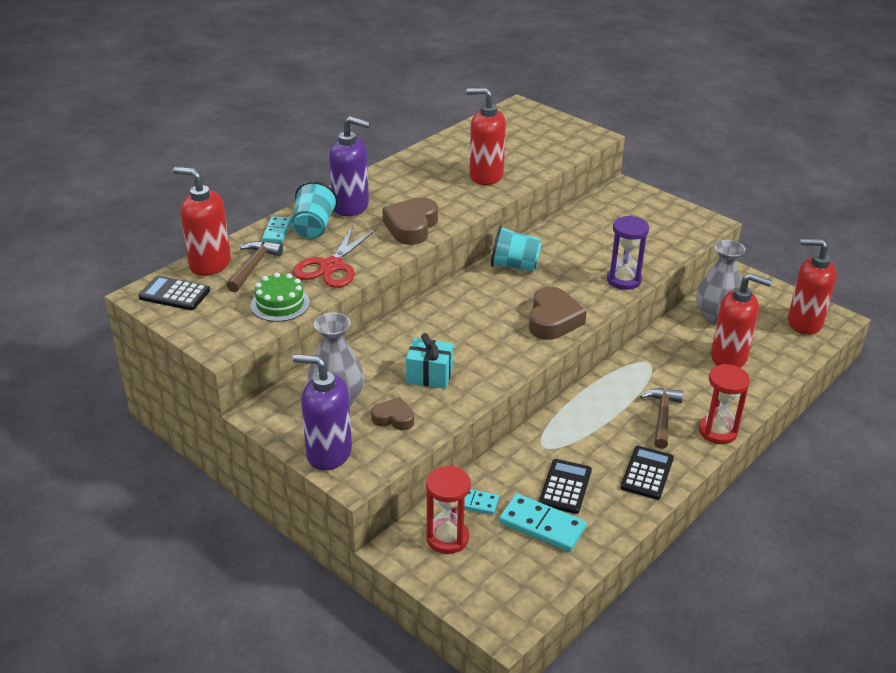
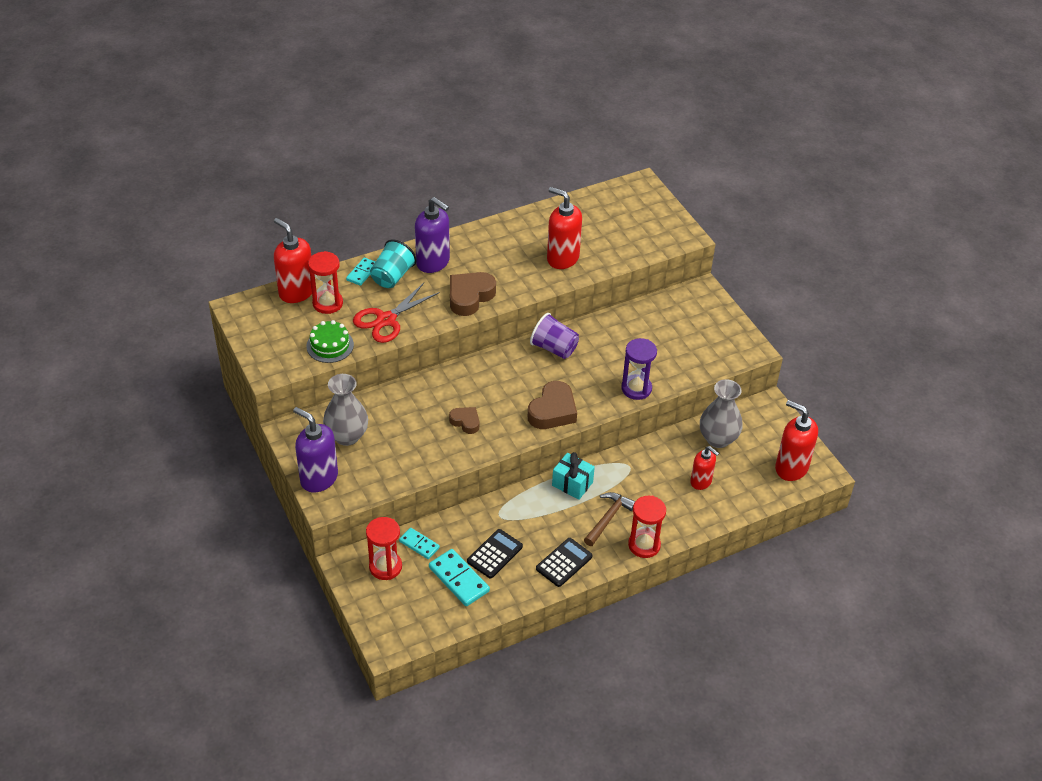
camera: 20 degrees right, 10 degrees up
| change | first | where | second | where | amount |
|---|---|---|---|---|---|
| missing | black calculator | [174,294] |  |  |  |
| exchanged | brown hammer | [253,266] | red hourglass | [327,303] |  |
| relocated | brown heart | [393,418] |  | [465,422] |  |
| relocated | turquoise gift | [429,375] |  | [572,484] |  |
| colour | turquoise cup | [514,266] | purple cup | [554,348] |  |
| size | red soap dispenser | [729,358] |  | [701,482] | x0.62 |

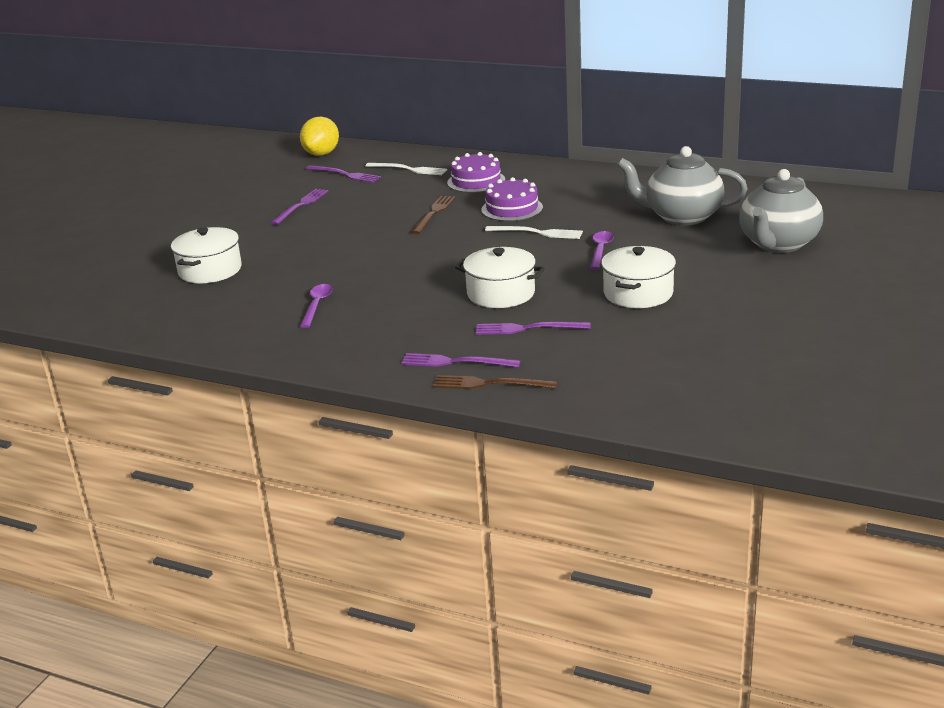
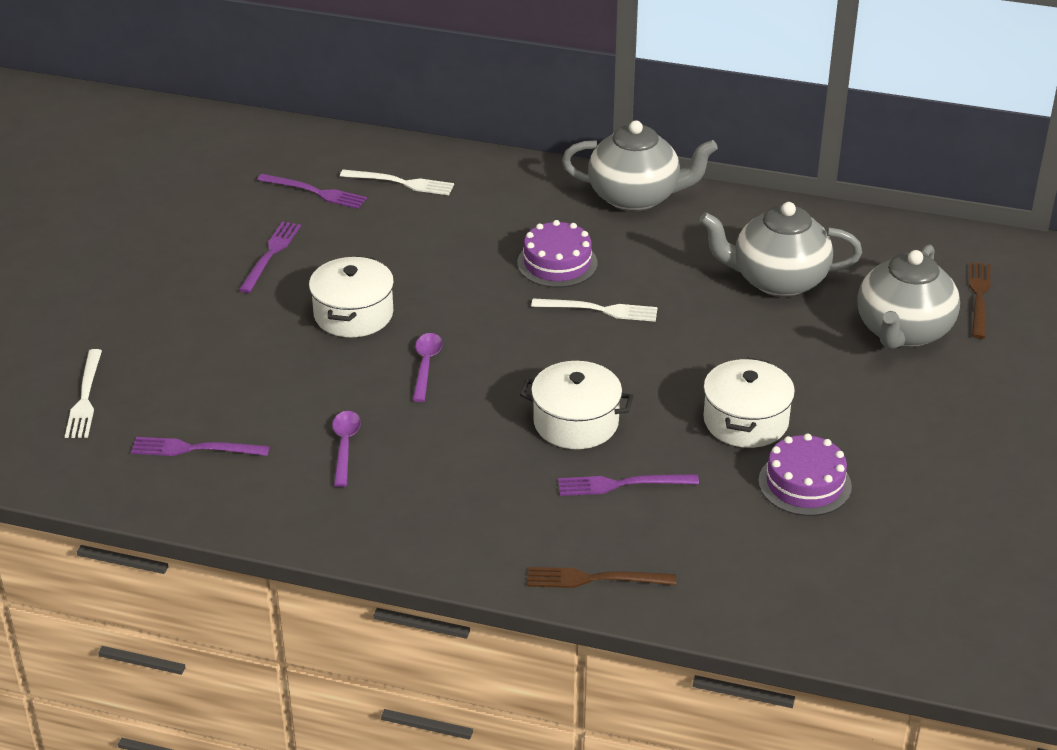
camera: 10 degrees left, 10 degrees up
| change | first | where | second | where | amount |
|---|---|---|---|---|---|
| relocated | white pot | [210,270] |  | [353,314] |  |
| missing | yellow lemon | [321,154] |  |  |  |
| relocated | purple fork | [455,362] |  | [195,449] |  |
| relocated | brown fork | [434,213] |  | [979,297] |  |
| relocated | purple cake | [476,181] |  | [804,483] |  |
| relocated | purple spoon | [601,250] |  | [426,365] |  |
| appeared |  |  | white fork | [85,397] |  |
| appeared |  |  | grey teapot | [635,197] |  |

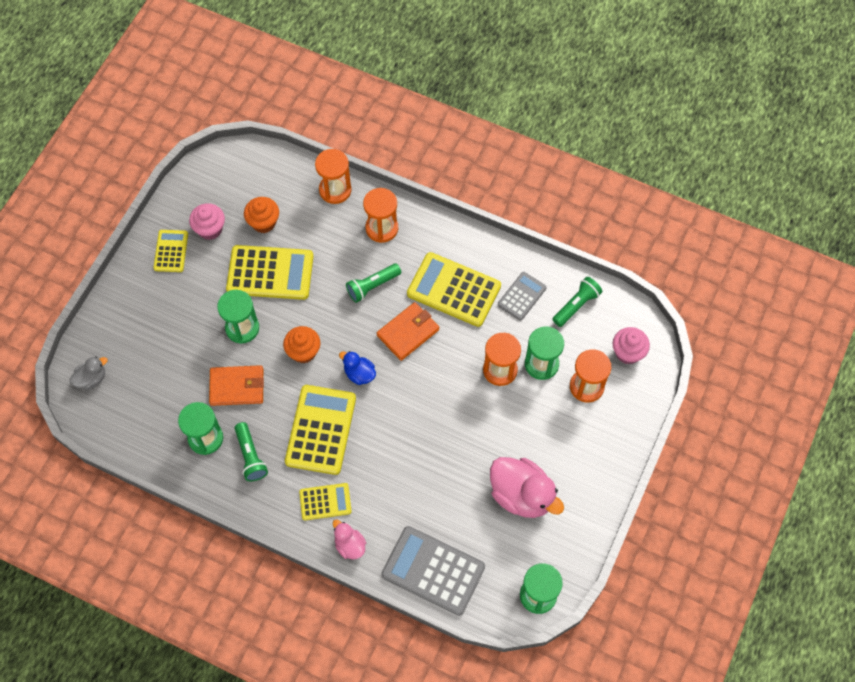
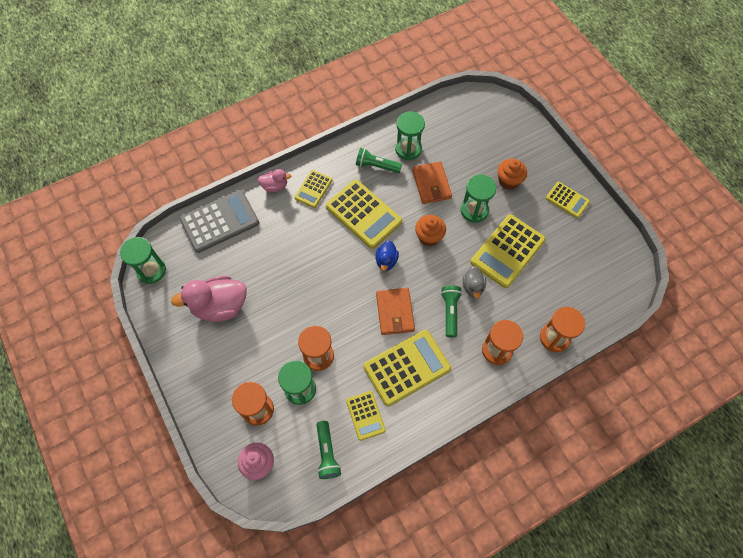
camera: 125 degrees right, 0 degrees up
| change | first | where | second | where | amount |
|---|---|---|---|---|---|
| relocated | grey duck | [91,379] |  | [473,287] |  |
| missing | pink cupcake | [210,229] |  |  |  |
| spun | orange wallet | [237,387] |  | [431,184] | 45 degrees counterclockwise |
| relocated | orange cupcake | [263,222] |  | [508,181] |  |
| spun | blue duck | [359,374] |  | [386,261] | 120 degrees clockwise |
| colour | grey calculator | [522,296] | yellow calculator | [365,415] |  |

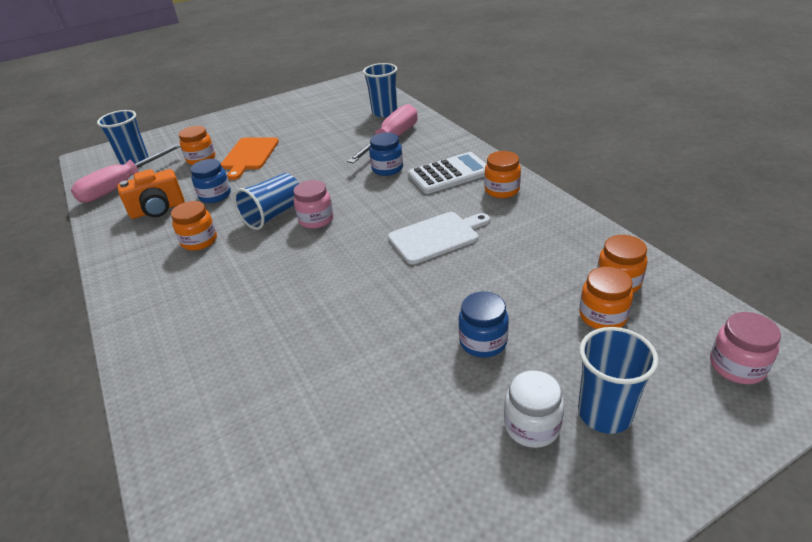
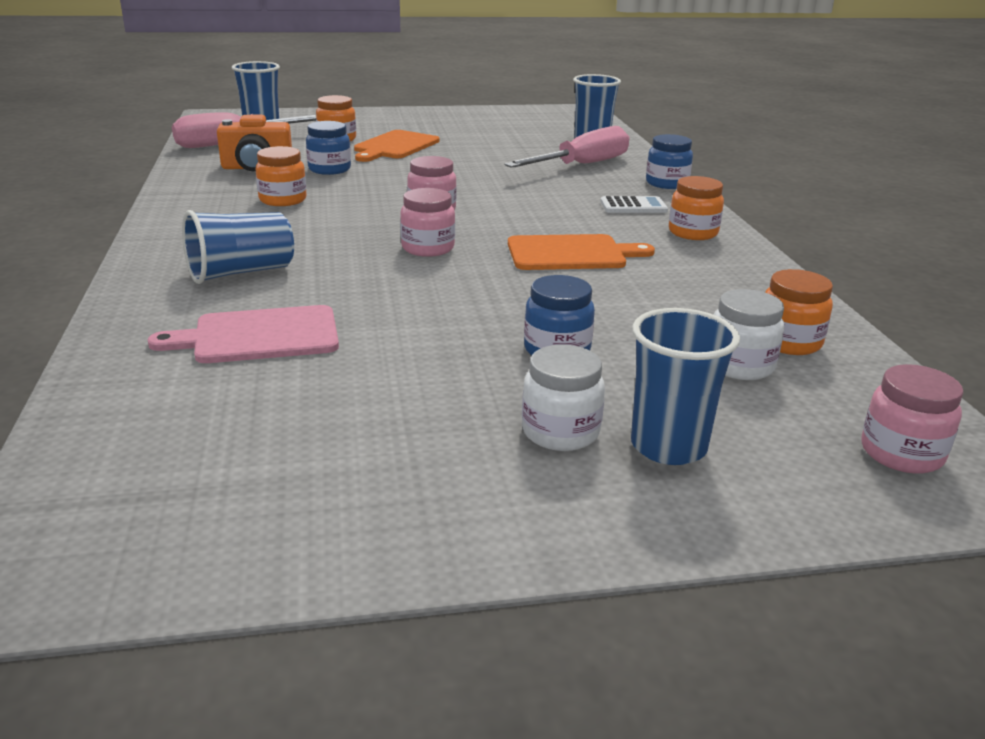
camera: 15 degrees right, 10 degrees down
| change | first | where | second | where | amount |
|---|---|---|---|---|---|
| relocated | blue cup | [273,215] |  | [241,272] |  |
| relocated | blue jar | [387,169] |  | [667,183] |  |
| colour | white cutting board | [436,237] | orange cutting board | [571,253] |  |
| size | white calculator | [449,174] |  | [633,206] | x0.59 |
| colour | orange jar | [602,316] | white jar | [739,366] |  |
| appeared |  |  | pink cutting board | [259,336] |  |
| appeared |  |  | pink jar | [428,248] |  |

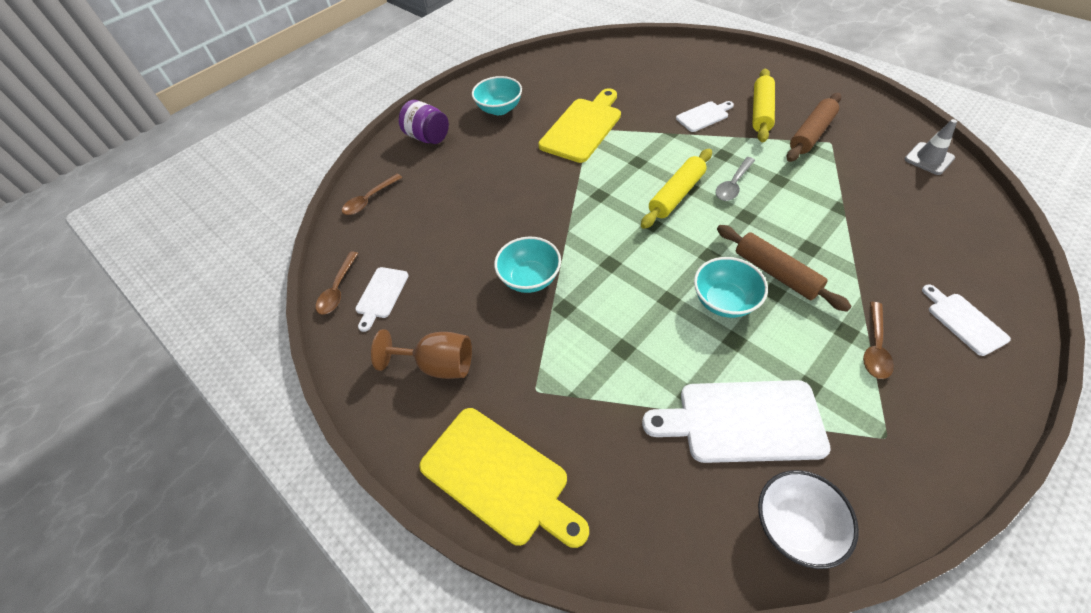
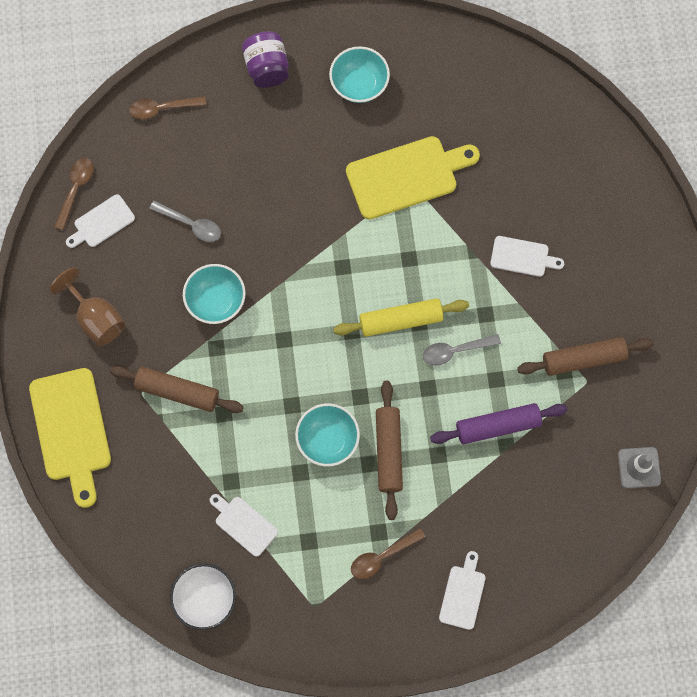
camera: 35 degrees right, 20 degrees up
| change | first | where | second | where | amount |
|---|---|---|---|---|---|
| spun | brown spoon | [338,289] |  | [75,189] | 150 degrees clockwise |
| size | white cutting board | [743,421] |  | [244,524] | x0.54 |
| missing | yellow rolling pin | [761,112] |  |  |  |
| appeared |  |  | brown rolling pin | [177,391] |  |
| appeared |  |  | grey spoon | [191,224] |  |
| appeared |  |  | purple rolling pin | [497,426] |  |

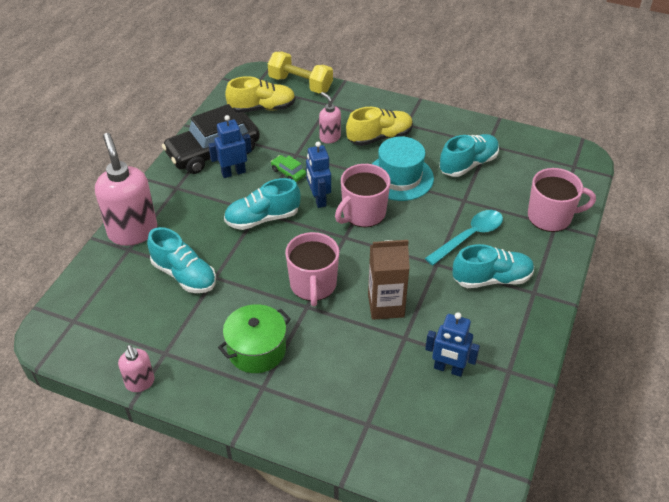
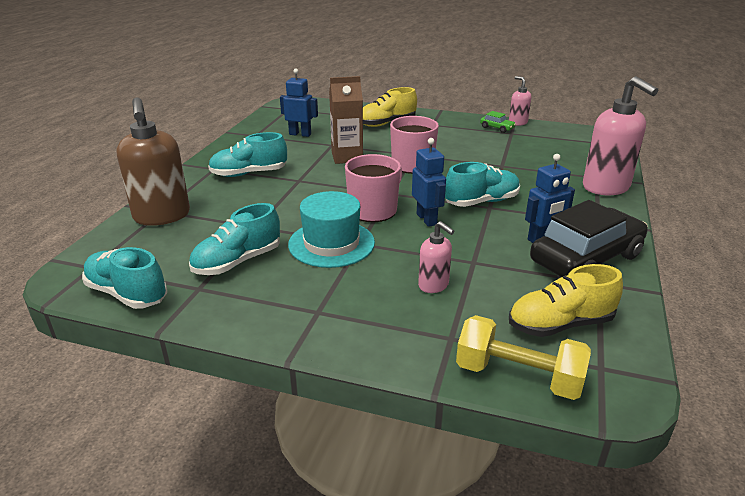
camera: 175 degrees right, 15 degrees down
| change | first | where | second | where | amount |
|---|---|---|---|---|---|
| relocated | turquoise shoe | [184,275] |  | [127,294] |  |
| missing | green pot | [256,350] |  |  |  |
| relocated | green car | [288,173] |  | [497,128] |  |
| relocated | yellow shoe | [379,137] |  | [386,123] |  |
| missing | turquoise spoon | [469,236] |  |  |  |
| exchanged | pink mug | [550,217] | brown soap dispenser | [162,216] |  |

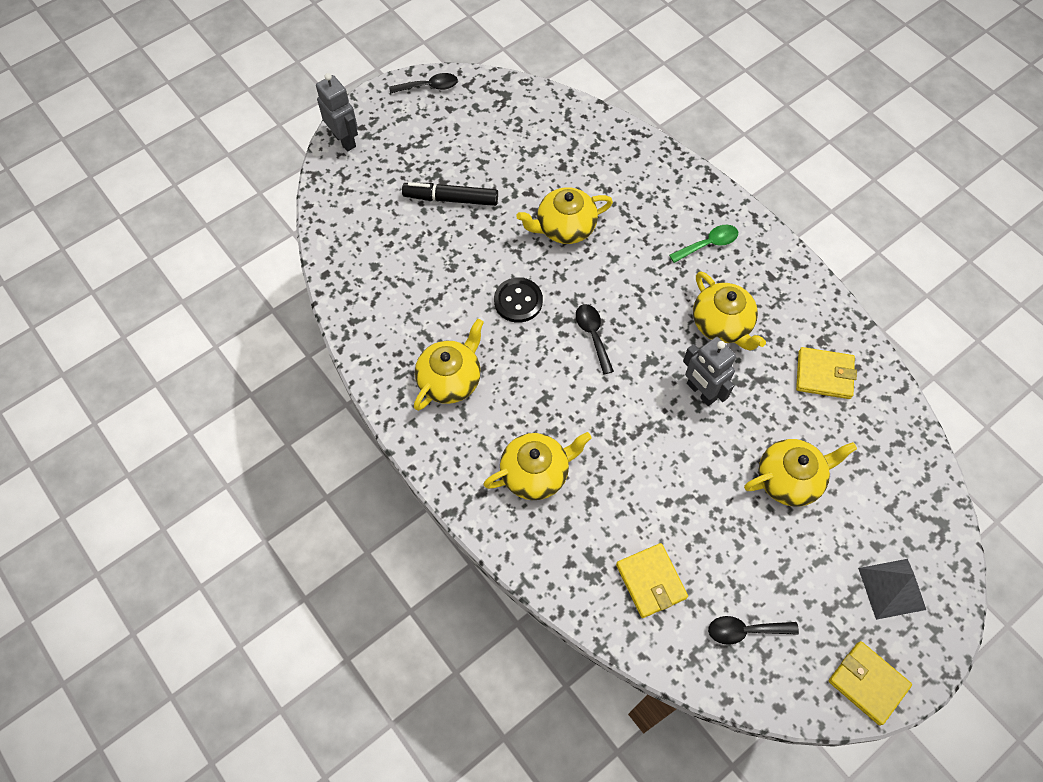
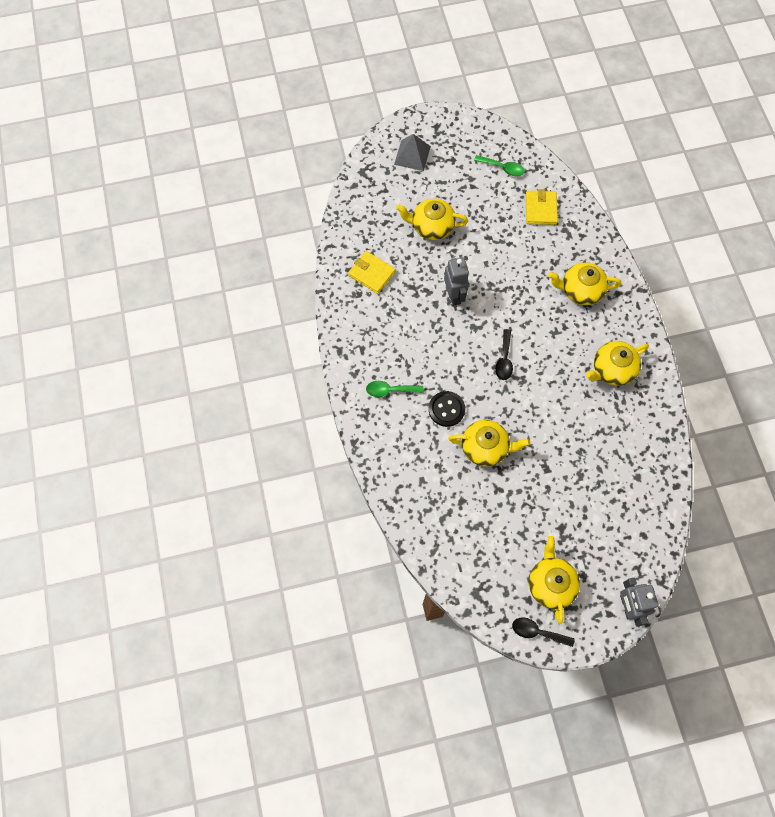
camera: 155 degrees left, 5 degrees up
| change | first | where | second | where | amount |
|---|---|---|---|---|---|
| missing | black marker | [451,199] |  |  |  |
| relocated | black button | [518,301] |  | [446,409] |  |
| relocated | yellow teapot | [722,324] |  | [550,584] |  |
| colour | black spoon | [744,630] | green spoon | [503,168] |  |
| missing | yellow wallet | [867,683] |  |  |  |

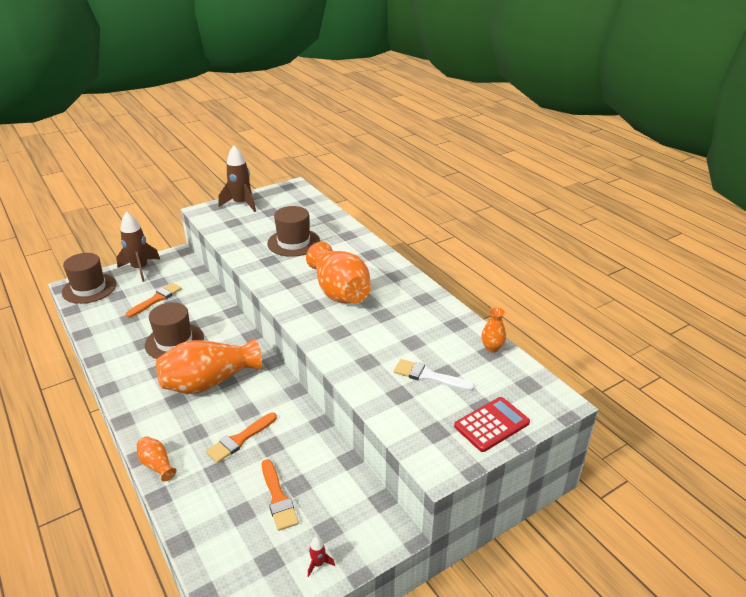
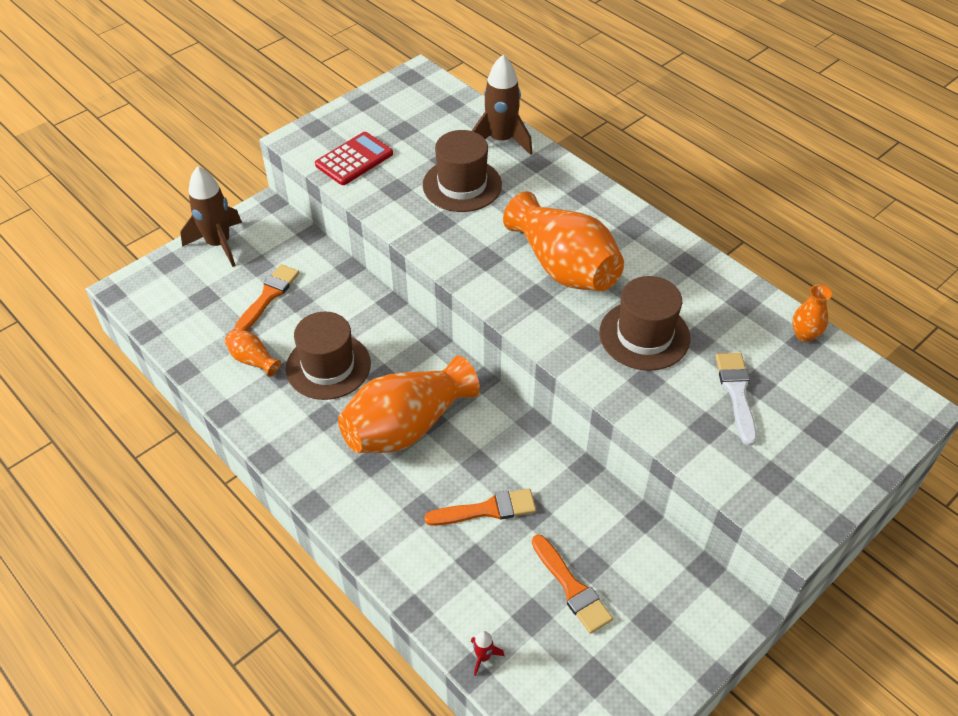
camera: 10 degrees left, 15 degrees up
| change | first | where | second | where | amount |
|---|---|---|---|---|---|
| relocated | brown hat | [89,288] |  | [644,335] |  |
| relocated | orange vase | [157,465] |  | [253,360] |  |
| spun | orange brush | [240,439] |  | [487,509] | 135 degrees counterclockwise |
| relocated | brown rocket | [241,204] |  | [501,140] |  |
| relocated | red rocket | [318,564] |  | [483,657] |  |
| spun | white brush | [429,376] |  | [736,392] | 75 degrees clockwise |
| relocated | red calculator | [491,424] |  | [354,159] |  |

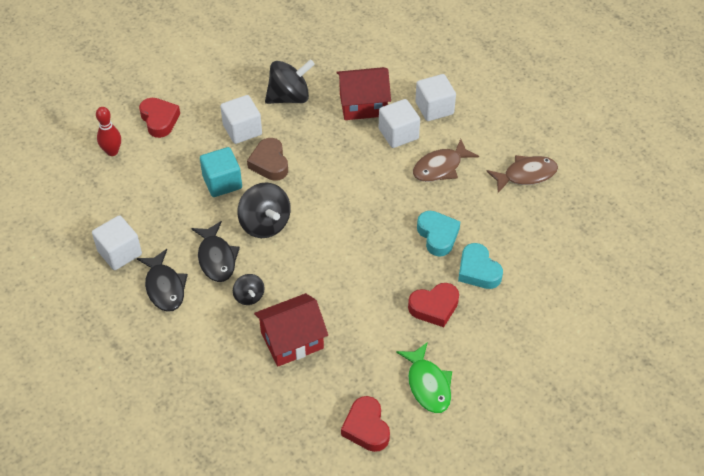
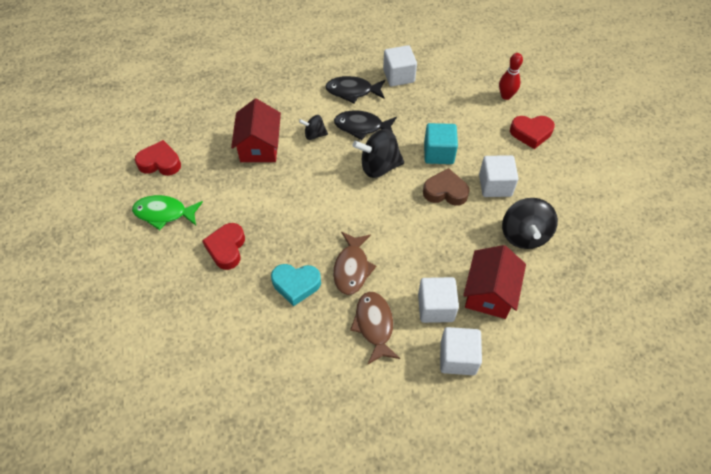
camera: 115 degrees right, 5 degrees up
| change | first | where | second | where | amount |
|---|---|---|---|---|---|
| missing | turquoise heart | [478,271] |  |  |  |
| relocated | brown fish | [526,175] |  | [352,268] |  |

